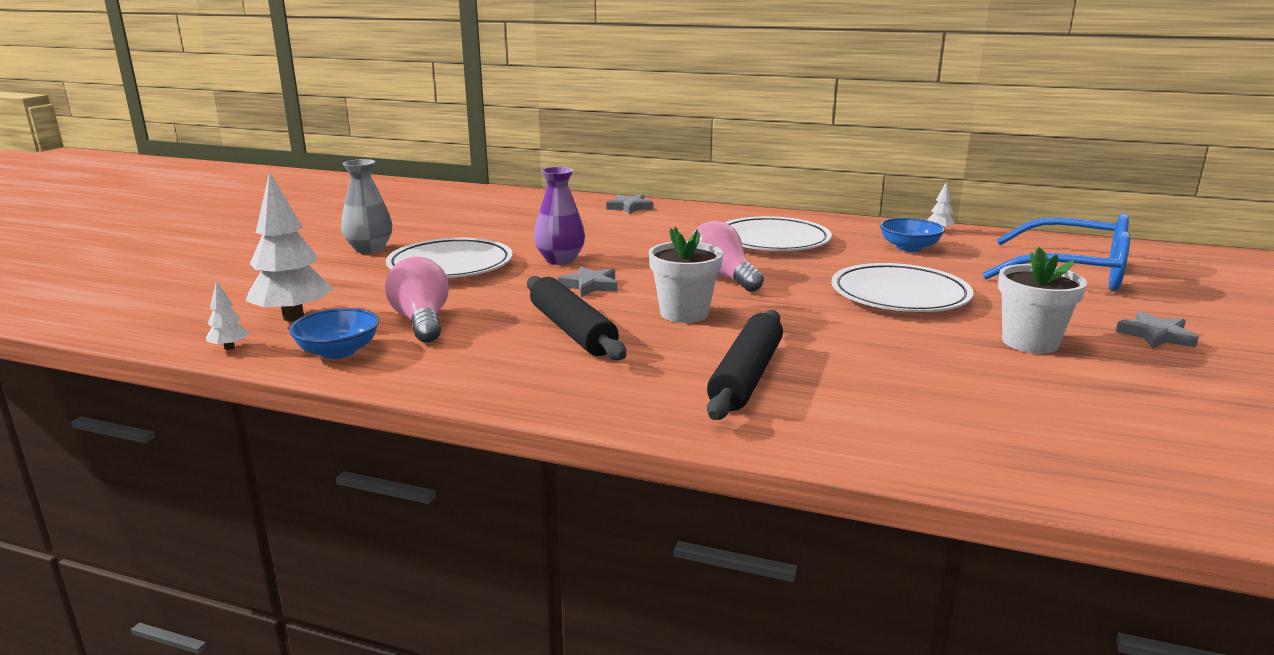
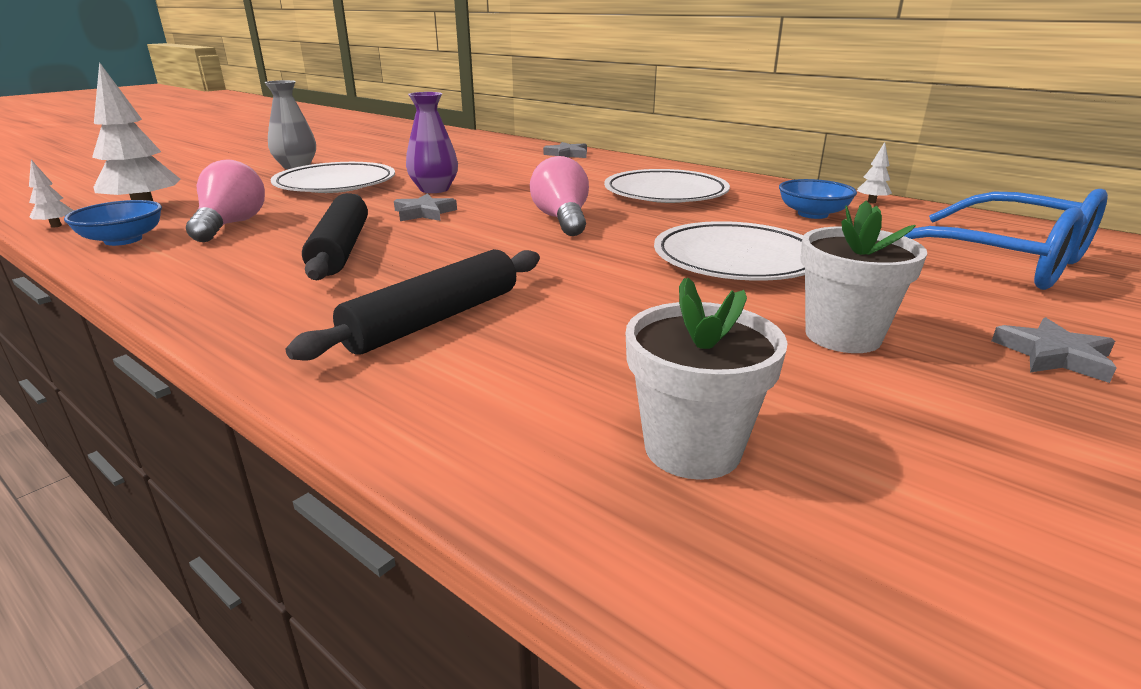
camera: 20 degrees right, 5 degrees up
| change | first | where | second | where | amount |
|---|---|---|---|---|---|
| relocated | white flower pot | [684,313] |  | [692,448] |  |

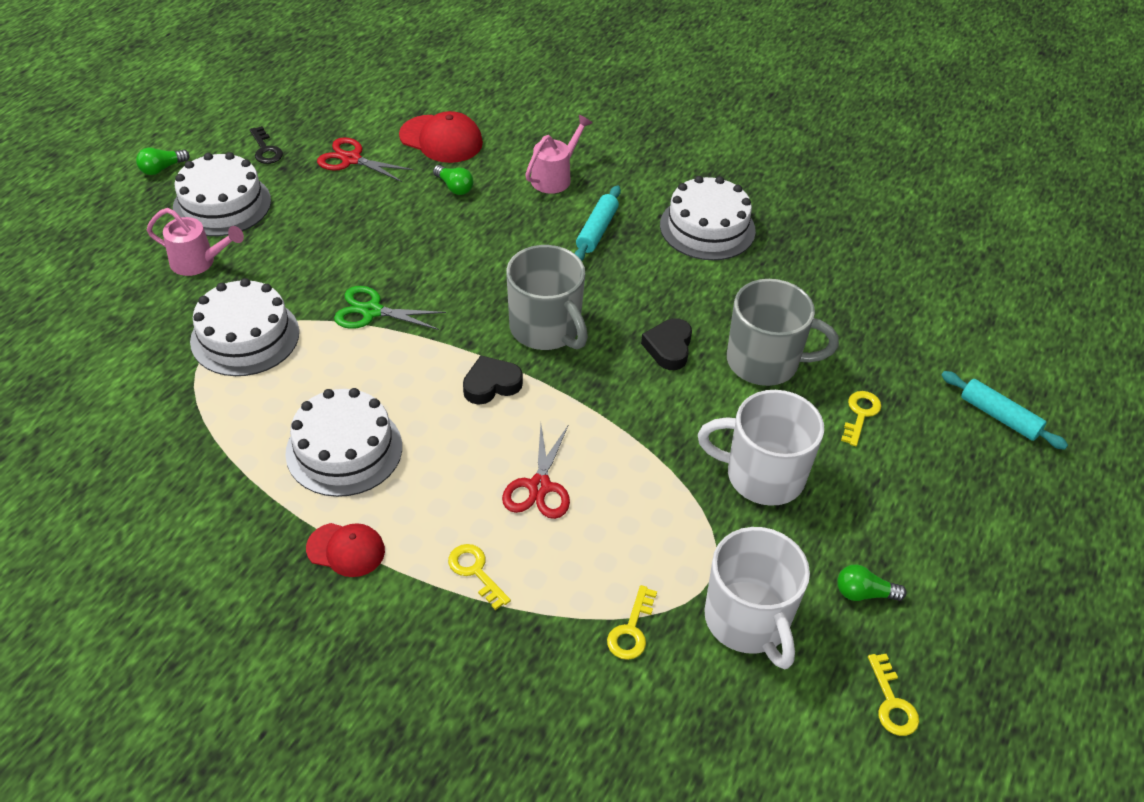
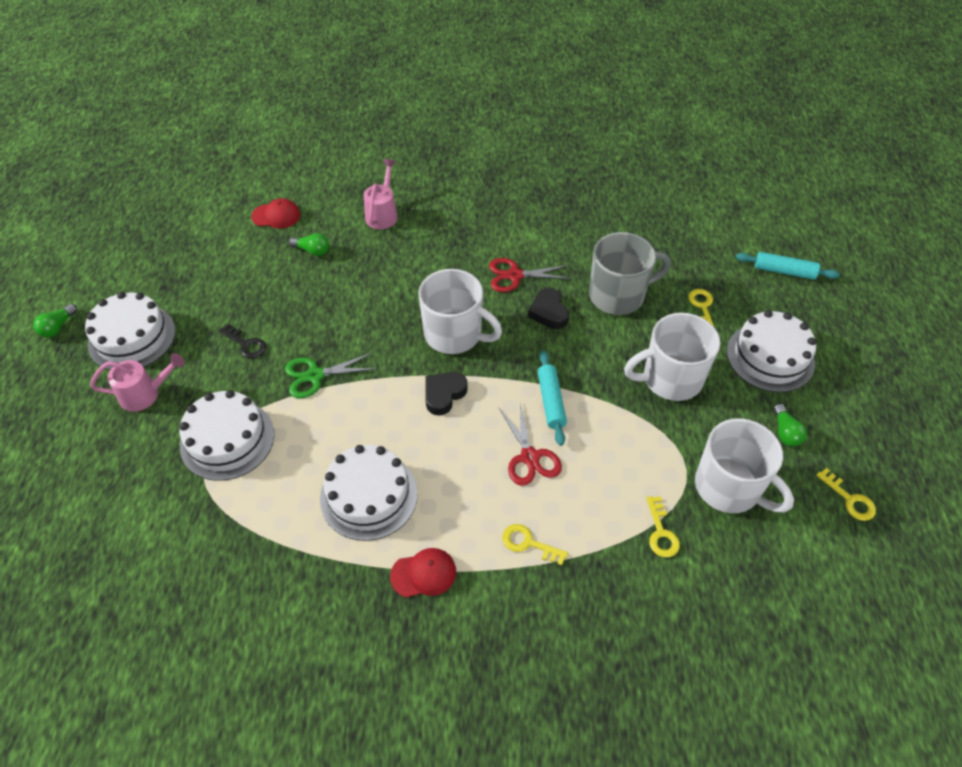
camera: 25 degrees left, 5 degrees up
| change | first | where | second | where | amount |
|---|---|---|---|---|---|
| relocated | black key | [265,149] |  | [246,344] |  |
| relocated | red scissors | [351,159] |  | [515,275] |  |
| size | red cap | [441,139] |  | [276,216] | x0.66 |
| colour | grey mug | [546,329] | white mug | [454,334] |  |
| relocated | turquoise rolling pin | [597,231] |  | [551,401] |  |
| relocated | white cake | [707,228] |  | [770,357] |  |
| spun | green light bulb | [864,593] |  | [785,432] | 75 degrees counterclockwise |

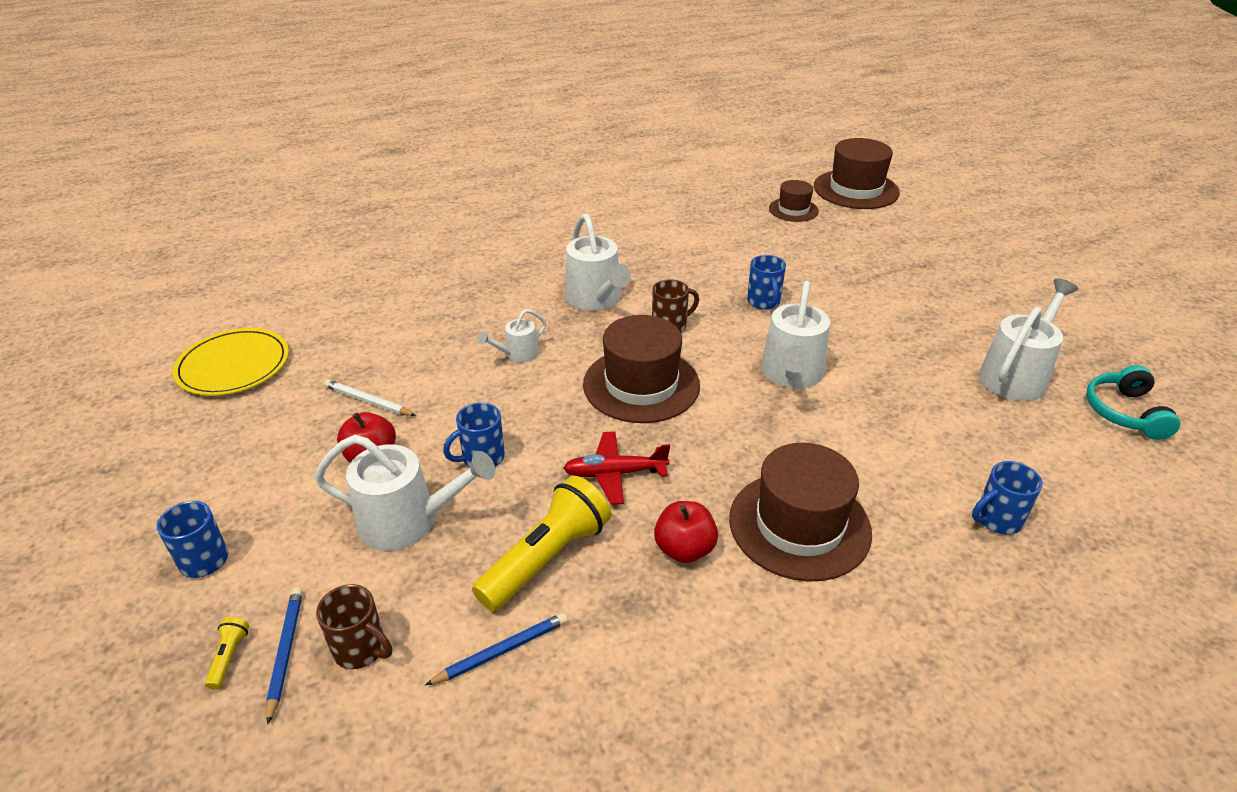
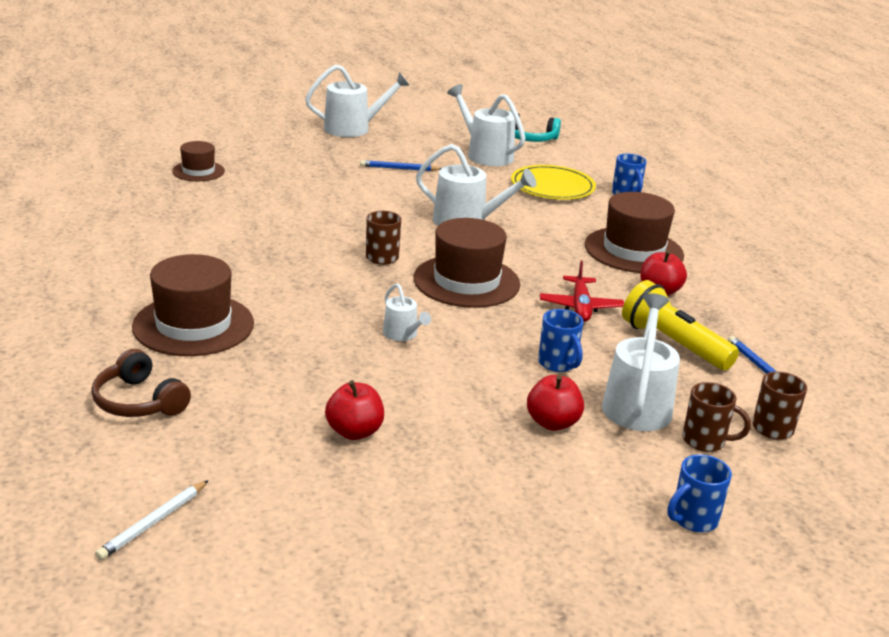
camera: 85 degrees left, 10 degrees down
| change | first | where | second | where | amount |
|---|---|---|---|---|---|
| relocated | yellow plate | [233,365] |  | [552,186] |  |
| missing | yellow flashlight | [229,657] |  |  |  |
| relocated | blue pencil | [286,652] |  | [399,168] |  |
| relocated | white pencil | [368,401] |  | [153,522] |  |
| relocated | white watering can | [596,299] |  | [353,128] |  |
| missing | blue mug | [764,302] |  |  |  |
| relocated | brown hat | [856,189] |  | [193,325] |  |
| appeared |  |  | brown headphones | [138,401] |  |
| appeared |  |  | red apple | [354,432] |  |
| appeared |  |  | brown mug | [705,441] |  |

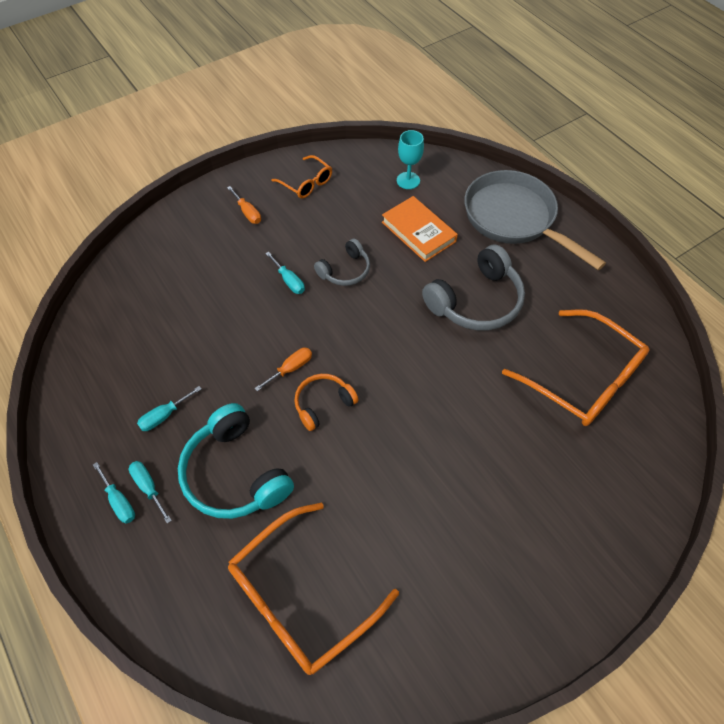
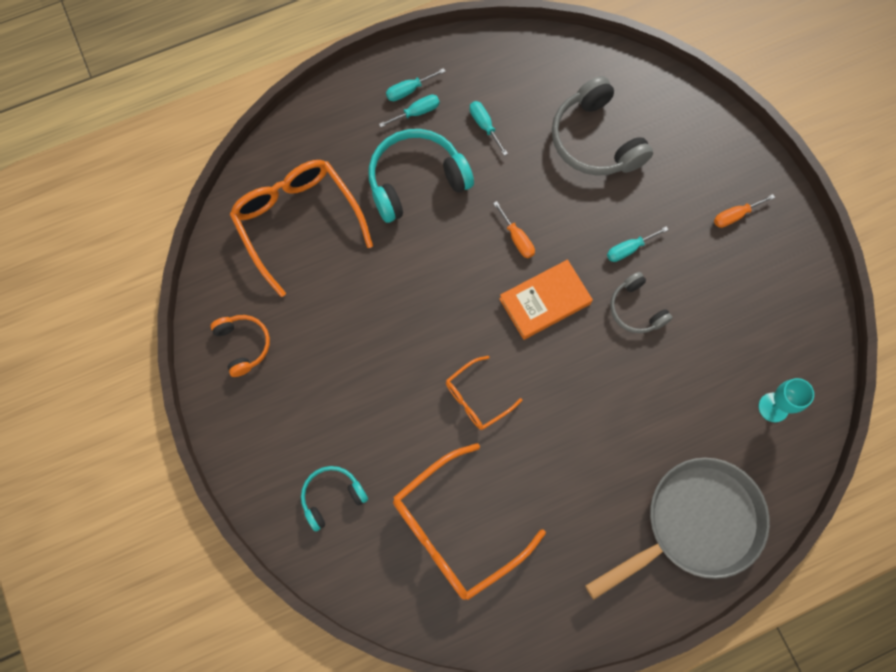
camera: 100 degrees right, 15 degrees up
| change | first | where | second | where | amount |
|---|---|---|---|---|---|
| relocated | orange glasses | [306,183] |  | [477,398] |  |
| relocated | orange headphones | [323,404] |  | [243,345] |  |
| relocated | orange book | [418,232] |  | [545,301] |  |
| relocated | grey headphones | [476,301] |  | [595,140] |  |
| appeared |  |  | turquoise headphones | [332,497] |  |

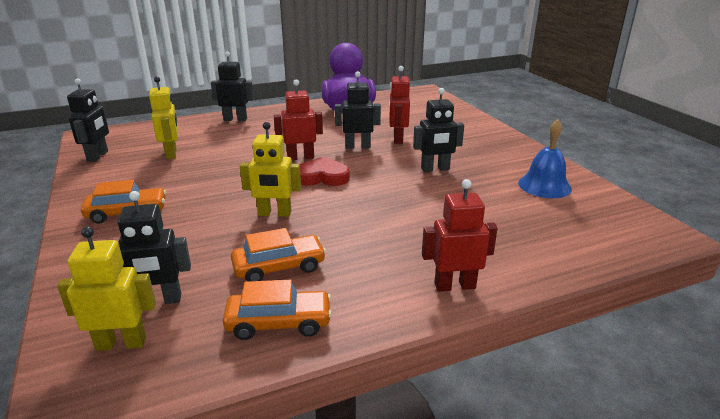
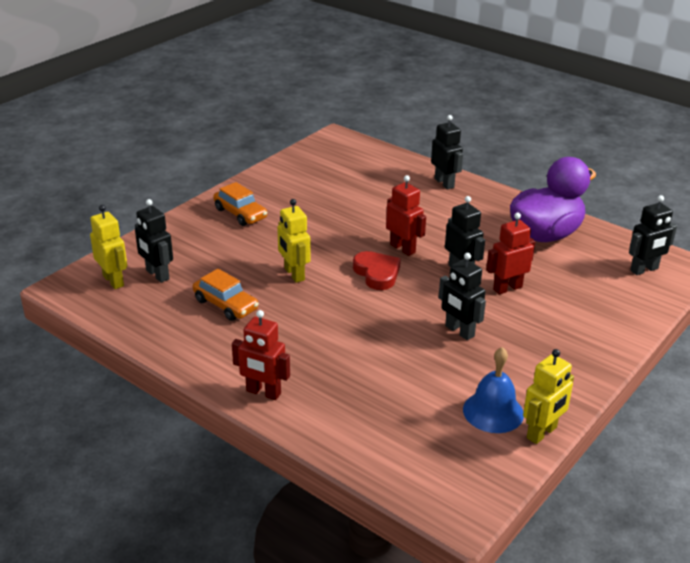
camera: 60 degrees right, 5 degrees up
| change | first | where | second | where | amount |
|---|---|---|---|---|---|
| relocated | black robot | [98,156] |  | [644,270] |  |
| relocated | yellow robot | [171,153] |  | [542,433] |  |
| missing | orange car | [279,323] |  |  |  |
| spun | red robot | [454,286] |  | [263,392] | 150 degrees clockwise |

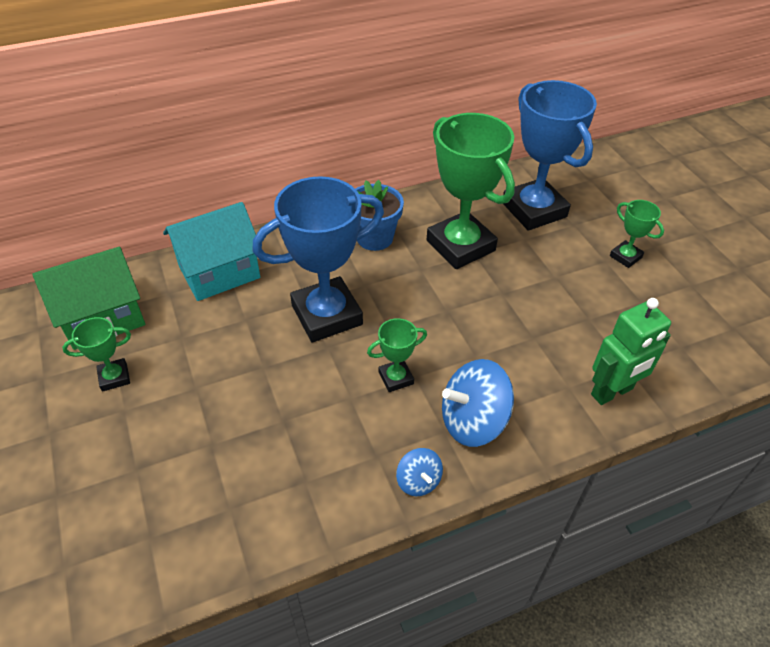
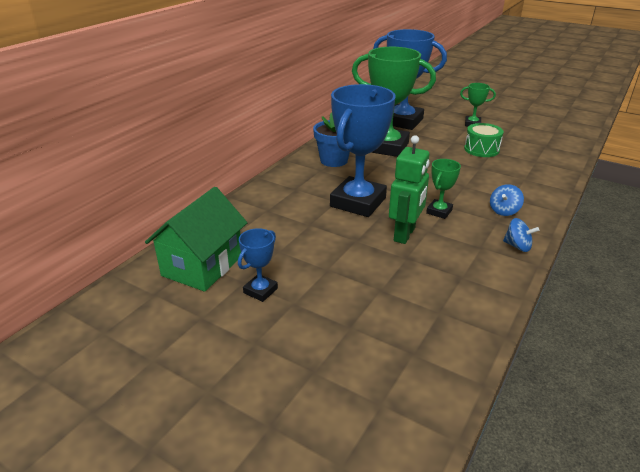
camera: 35 degrees left, 15 degrees down
| change | first | where | second | where | amount |
|---|---|---|---|---|---|
| colour | green trophy | [114,377] | blue trophy | [260,291] |  |
| missing | turquoise house | [219,272] |  |  |  |
| size | blue spinning top | [473,421] |  | [504,211] | x0.54 |
| relocated | green robot | [612,392] |  | [405,234] |  |
| appeared |  |  | green drum | [481,149] |  |

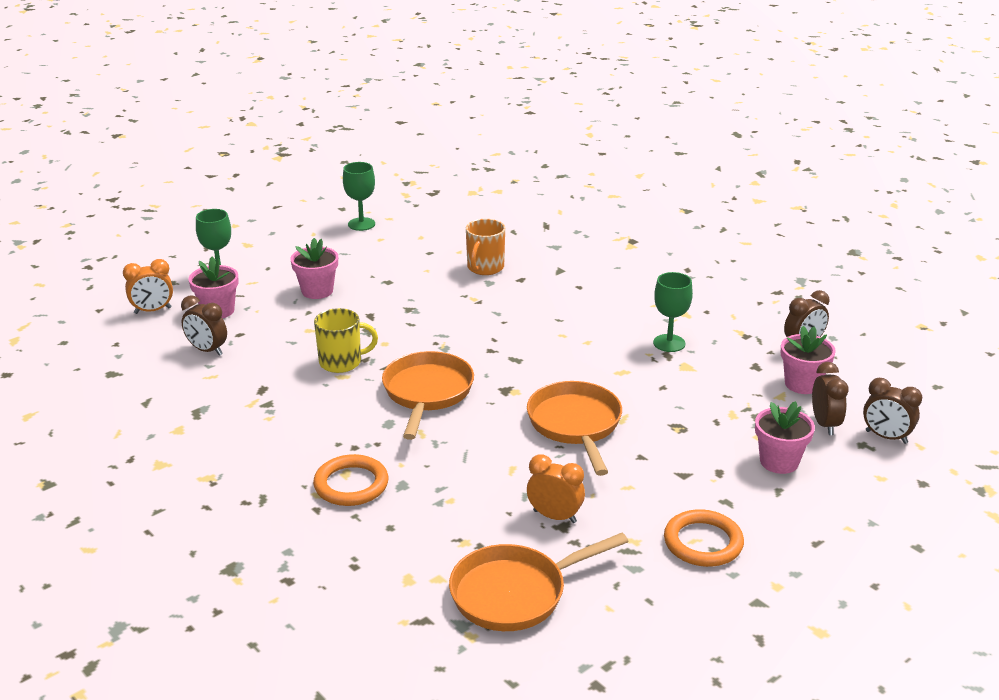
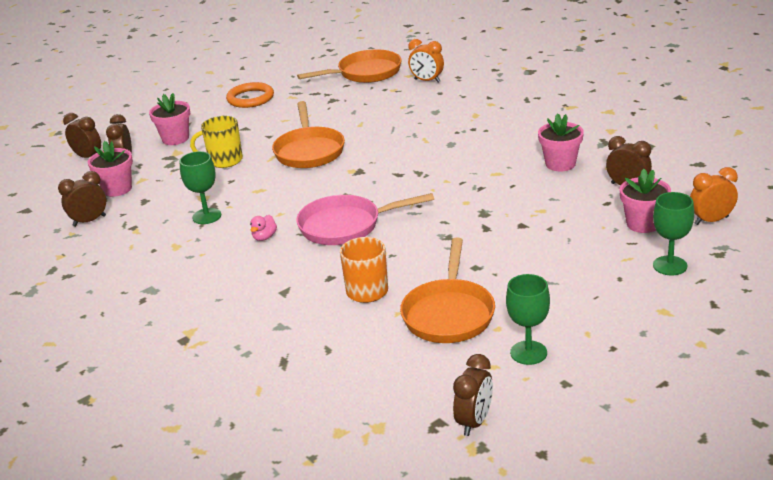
camera: 175 degrees left, 0 degrees up
| change | first | where | second | where | amount |
|---|---|---|---|---|---|
| relocated | pink flower pot | [317,291] |  | [560,164] |  |
| missing | orange ring | [351,484] |  |  |  |
| relocated | yellow mug | [342,362] |  | [224,160] |  |
| relocated | orange pan | [427,393] |  | [449,313] |  |
| relocated | orange clock | [555,516] |  | [427,81] |  |
| appeared |  |  | pink duck | [264,237] |  |
| appeared |  |  | pink pan | [346,226] |  |
| appeared |  |  | brown clock | [474,422] |  |

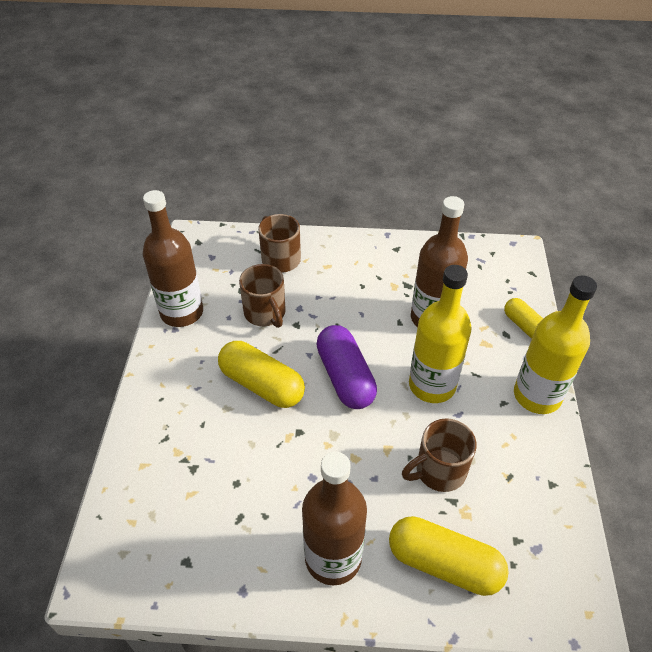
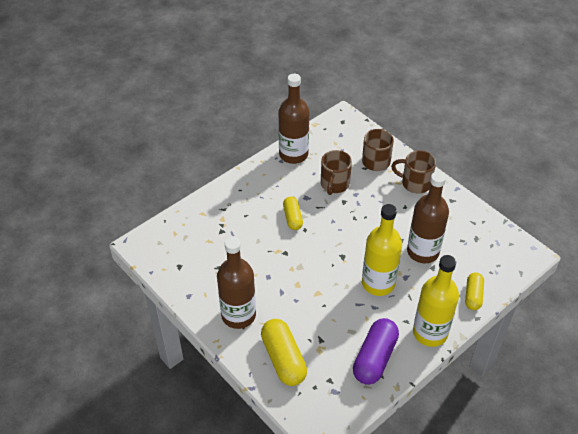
camera: 45 degrees right, 0 degrees up
| change | first | where | second | where | amount |
|---|---|---|---|---|---|
| size | yellow capsule | [262,384] |  | [292,218] | x0.61 |
| relocated | purple capsule | [345,377] |  | [374,358] |  |
| relocated | brown mug | [438,471] |  | [415,183] |  |

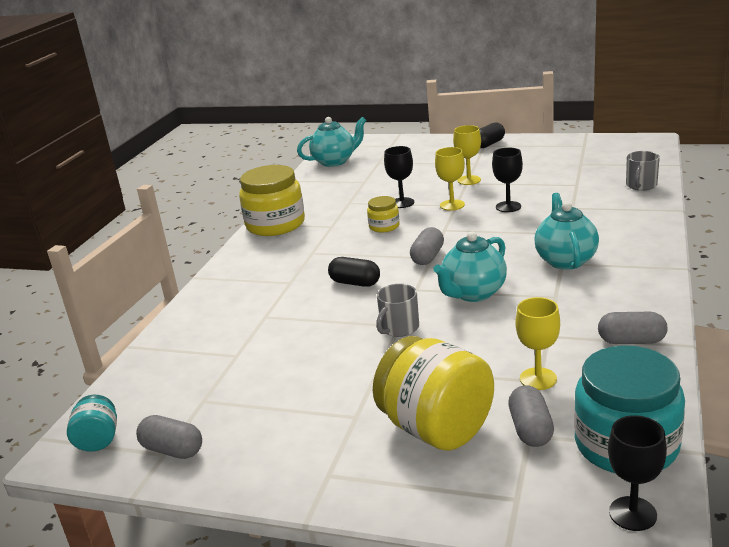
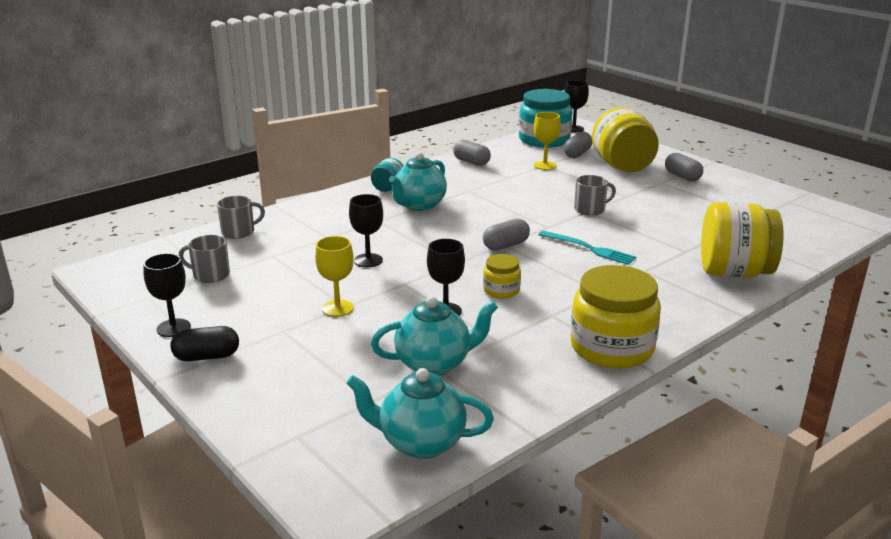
camera: 150 degrees left, 0 degrees up
| change | first | where | second | where | amount |
|---|---|---|---|---|---|
| relocated | turquoise jar | [98,440] |  | [388,188] |  |
| relocated | grey capsule | [172,450] |  | [682,176] |  |
| exchanged | black capsule | [355,283] | turquoise fork | [589,248] |  |
| relocated | turquoise teapot | [473,293] |  | [434,364] |  |
| missing | yellow goblet | [452,205] |  |  |  |
| appeared |  |  | black goblet | [173,328] |  |
| appeared |  |  | grey mug | [210,275] |  |
| appeared |  |  | yellow jar | [734,272] |  |

